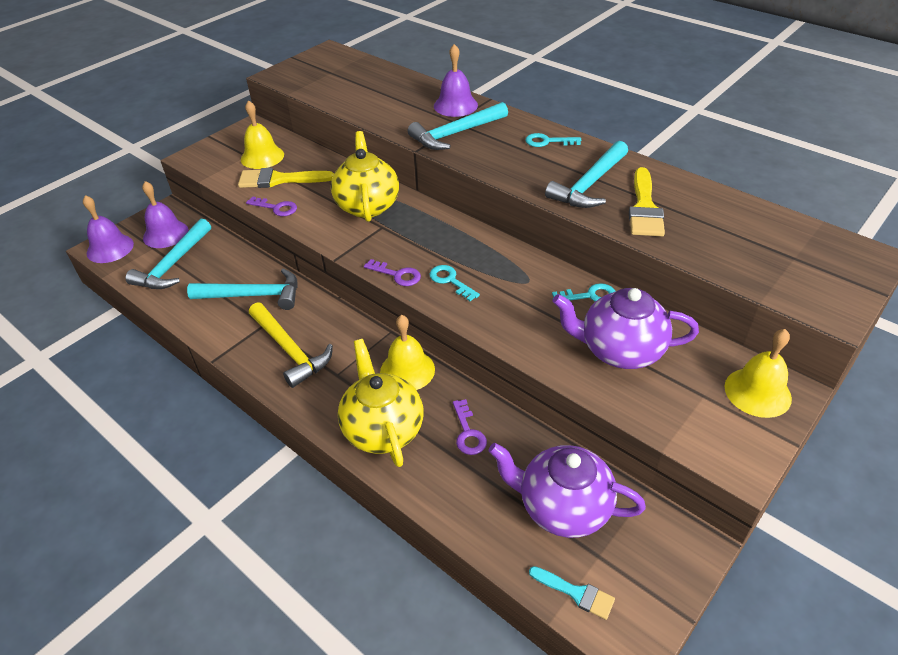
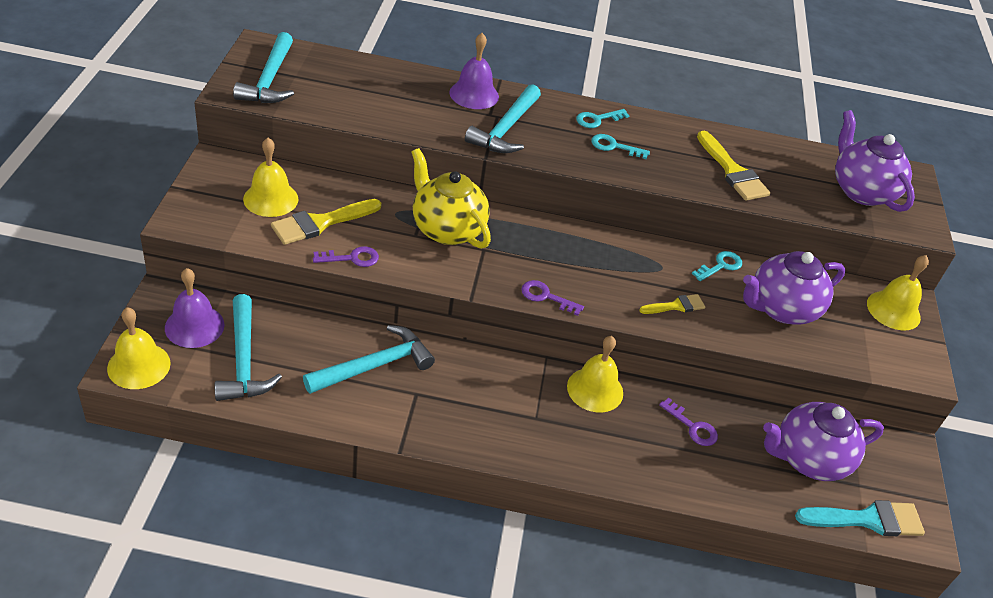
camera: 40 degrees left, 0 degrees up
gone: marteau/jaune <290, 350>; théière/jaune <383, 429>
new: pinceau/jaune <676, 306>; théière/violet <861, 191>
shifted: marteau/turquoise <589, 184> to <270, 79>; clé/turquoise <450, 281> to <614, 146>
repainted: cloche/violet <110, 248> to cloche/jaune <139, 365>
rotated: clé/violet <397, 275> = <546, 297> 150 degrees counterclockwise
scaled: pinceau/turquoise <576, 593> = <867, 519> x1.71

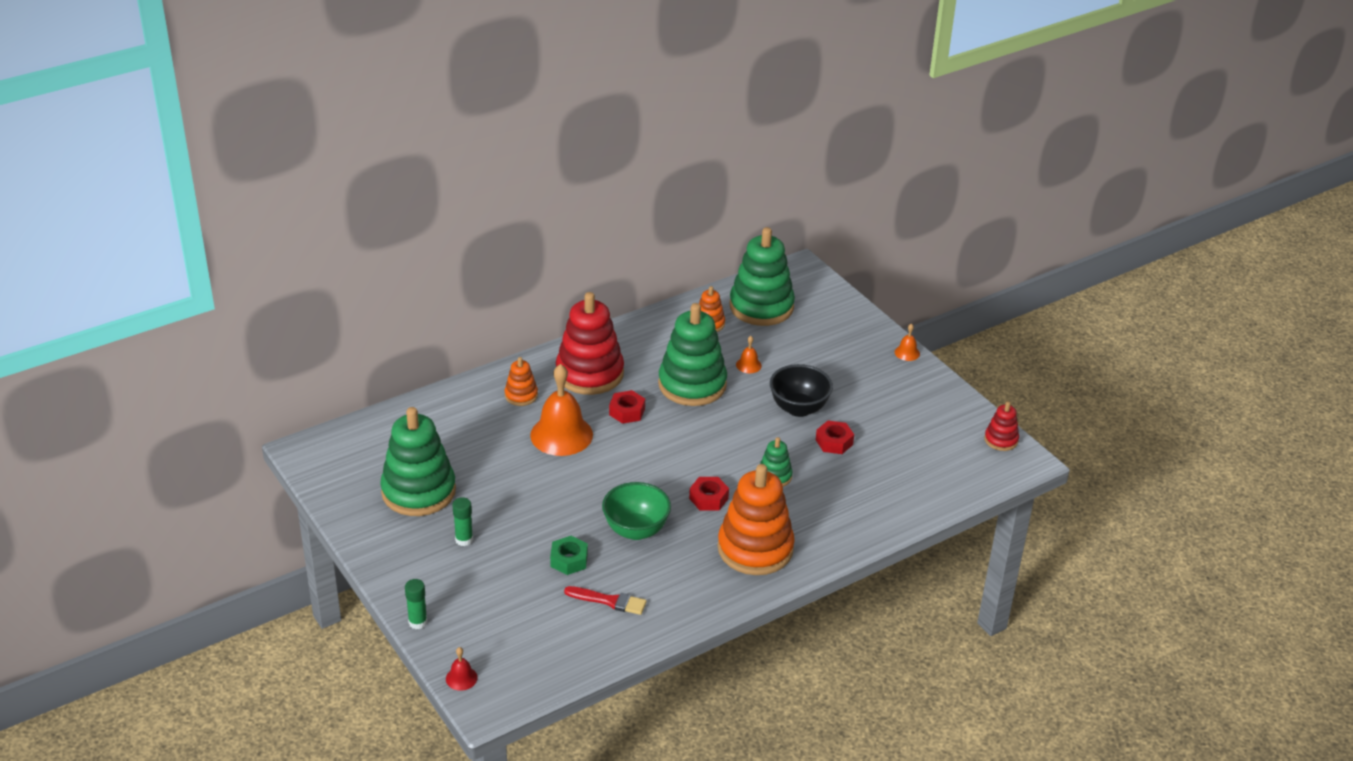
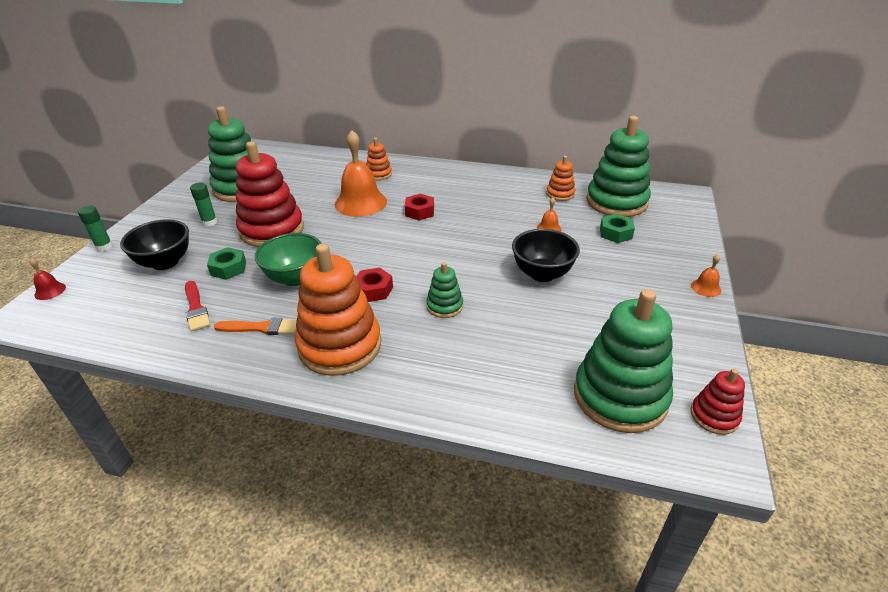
camera: 50 degrees right, 0 degrees up
gone: écrou/rouge <834, 442>
new: bol/noir <165, 262>; pinceau/orange <261, 328>; écrou/vert <615, 233>
shifted: jouet à empiler/rouge <589, 373> to <272, 230>; jouet à empiler/vert <692, 384> to <620, 396>

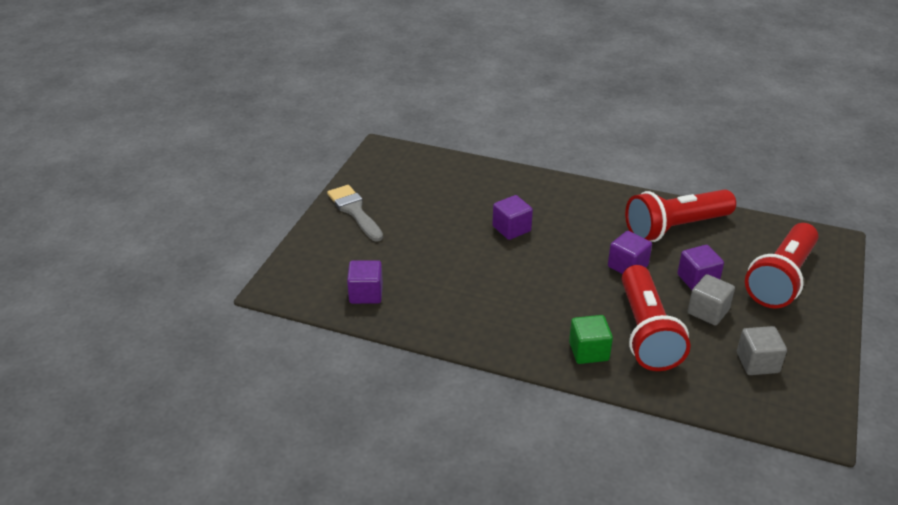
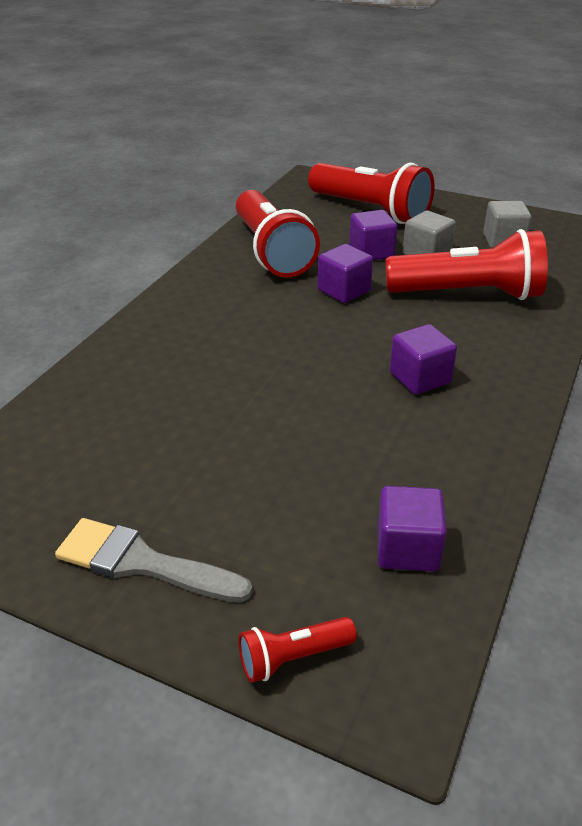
camera: 85 degrees left, 0 degrees up
gone: cube/vert <588, 351>
new: lampe de poche/rouge <293, 657>
shifted: cube/violet <511, 229> to <420, 378>
rotated: pinceau/gris <354, 211> = <142, 563> 45 degrees clockwise

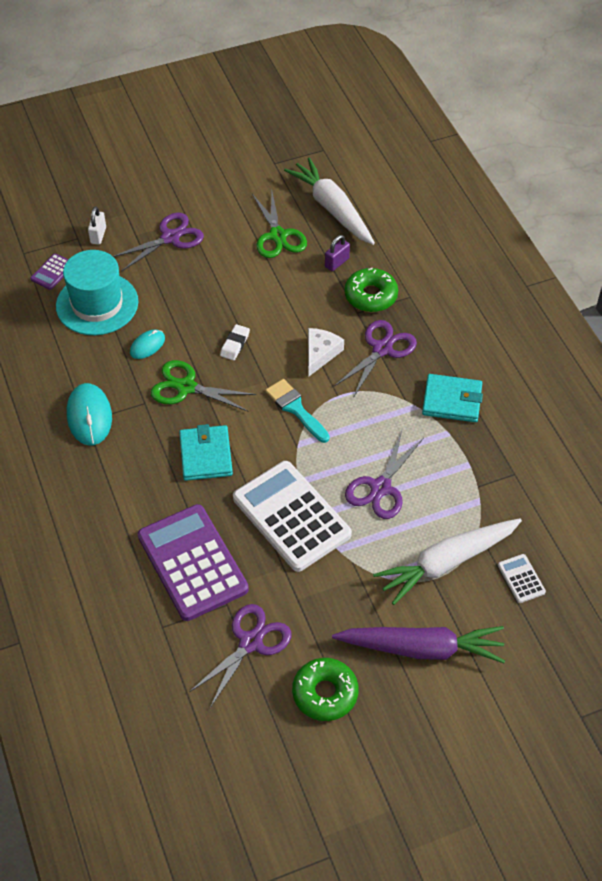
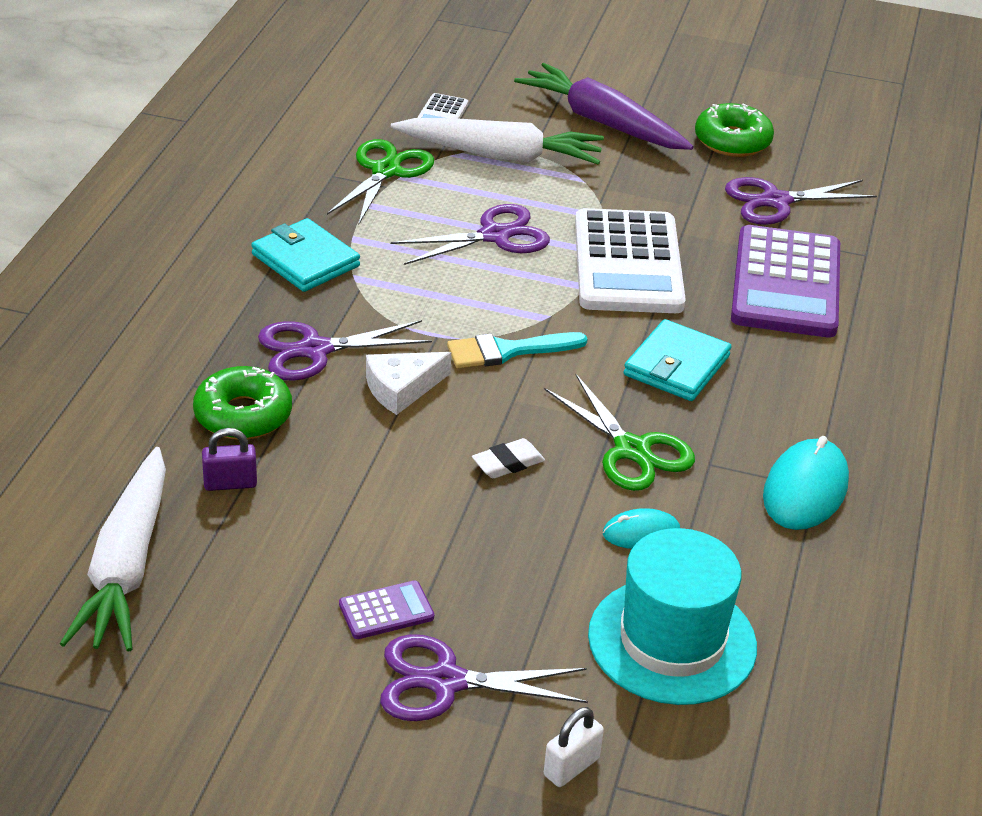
camera: 145 degrees left, 15 degrees down
shifted: ciseaux/vert <278, 236> to <386, 171>; calculatrice/violet <52, 272> to <386, 611>
rotated: pinceau/turquoise <295, 408> = <507, 351> 75 degrees clockwise

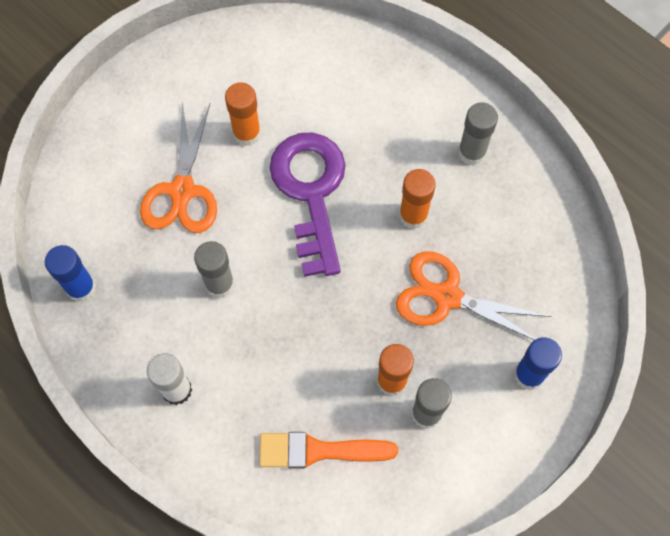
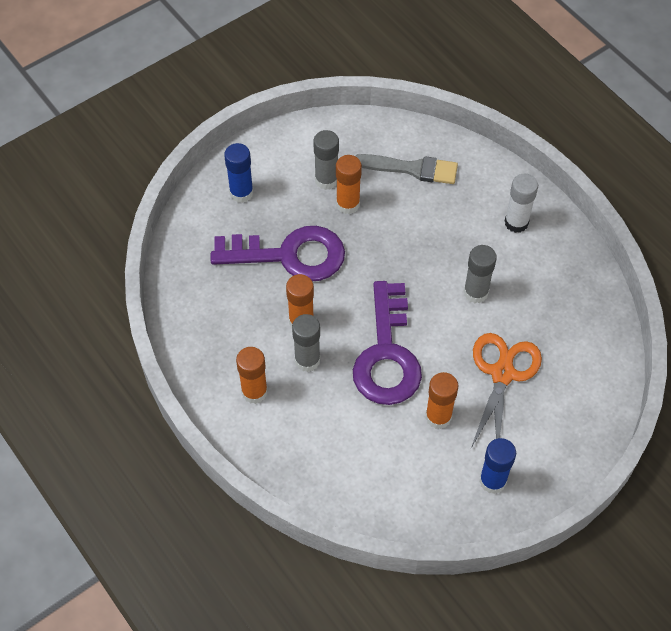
camera: 170 degrees left, 10 degrees down
new: bâton de colle/orange <254, 392>
shifted: bâton de colle/gris <472, 152> to <307, 360>; bâton de colle/bleu <81, 288> to <492, 481>
swapped: ciseaux/orange <446, 296> to clé/violet <289, 255>
repainted: pinceau/orange <319, 451> to pinceau/gris <412, 169>

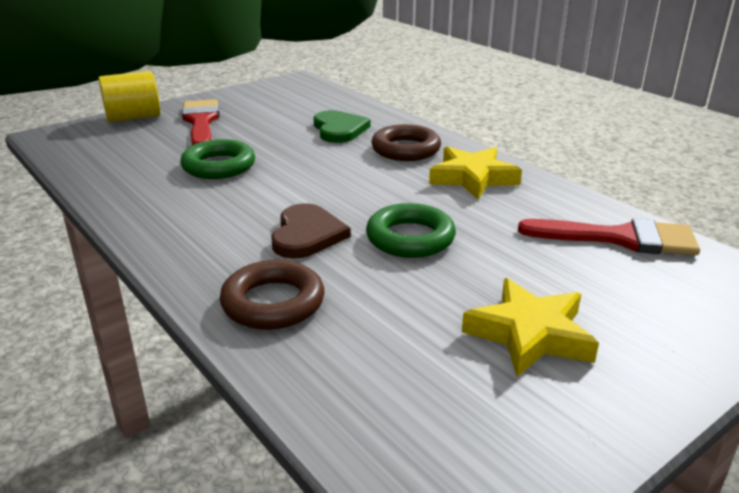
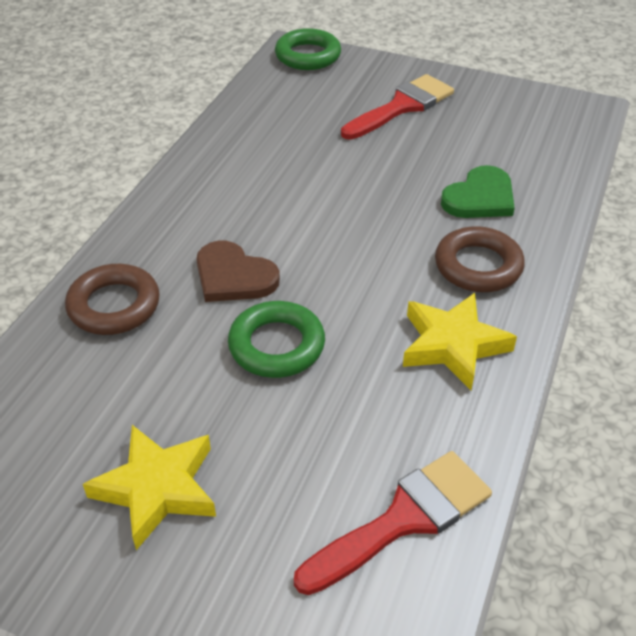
camera: 60 degrees right, 15 degrees up
gone: cylindre/jaune <133, 117>
shifted: anneau/vert <219, 166> to <308, 56>
rotated: cœur/marron <307, 235> = <233, 276> 60 degrees clockwise; pinceau/rouge <620, 238> = <404, 519> 105 degrees counterclockwise

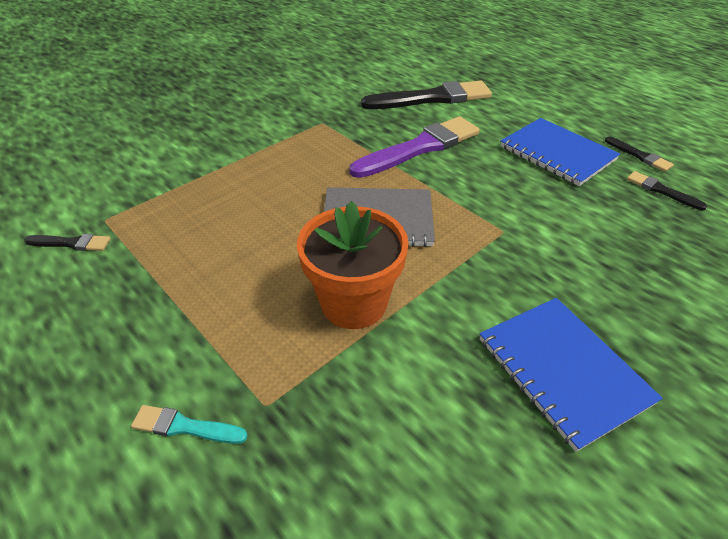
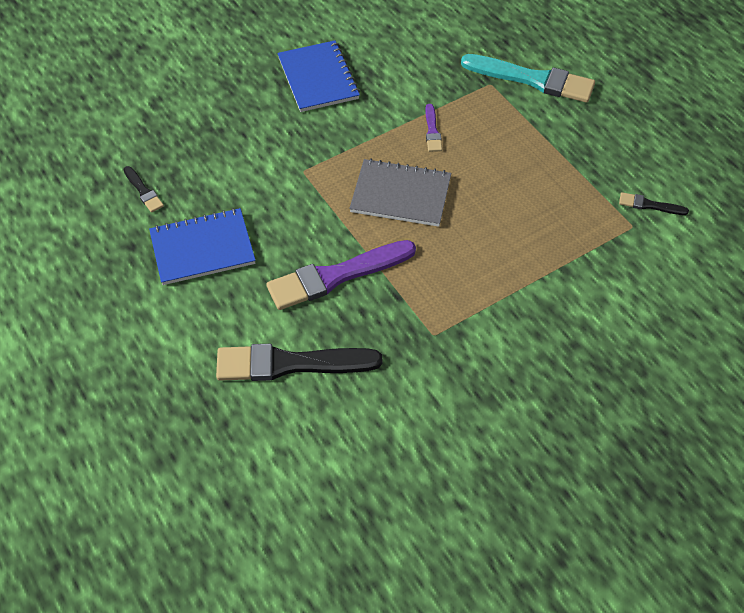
camera: 170 degrees left, 10 degrees up
gone: pinceau/noir <639, 156>
swapped: pot de fleurs/orange <354, 303> to pinceau/violet <432, 131>
rotated: carnet/bleu <557, 153> = <202, 248> 75 degrees counterclockwise
scaled: pinceau/turquoise <185, 426> = <533, 79> x2.17

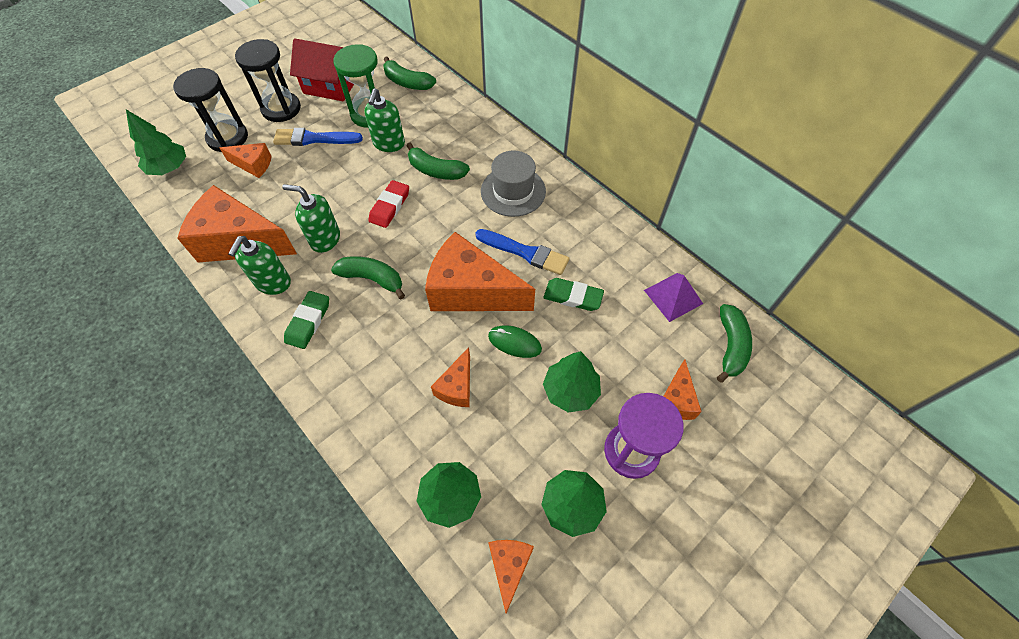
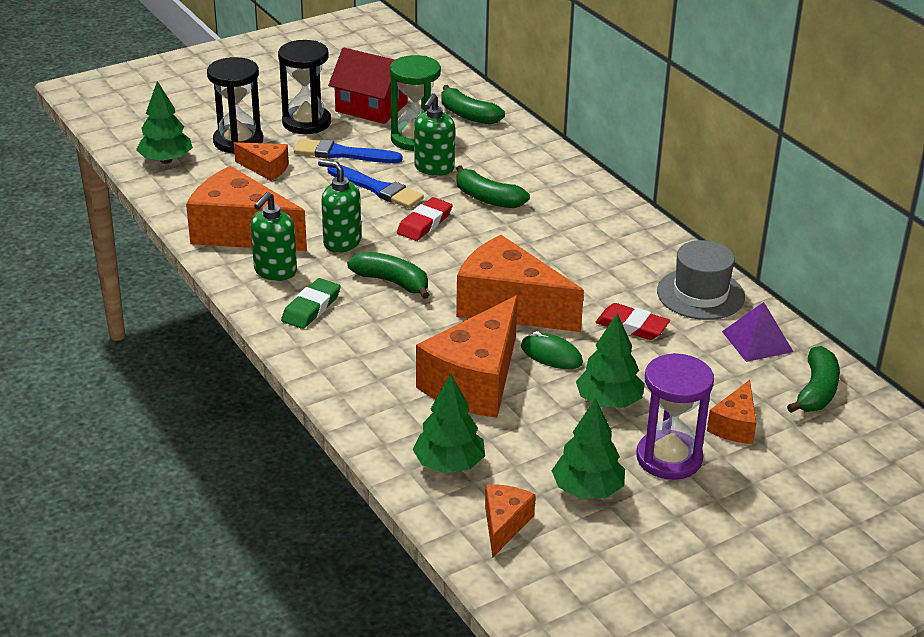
camera: 10 degrees right, 25 degrees down
shifted: pinceau/bleu <525, 252> to <377, 189>; chapeau/gris <513, 191> to <700, 294>
repainted: gomme/vert <573, 296> to gomme/rouge <632, 326>
scaled: fromage/orange <457, 387> = <475, 381> x2.02

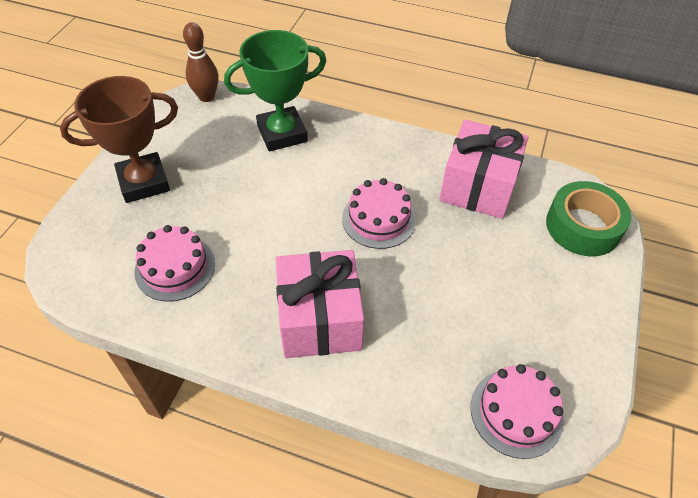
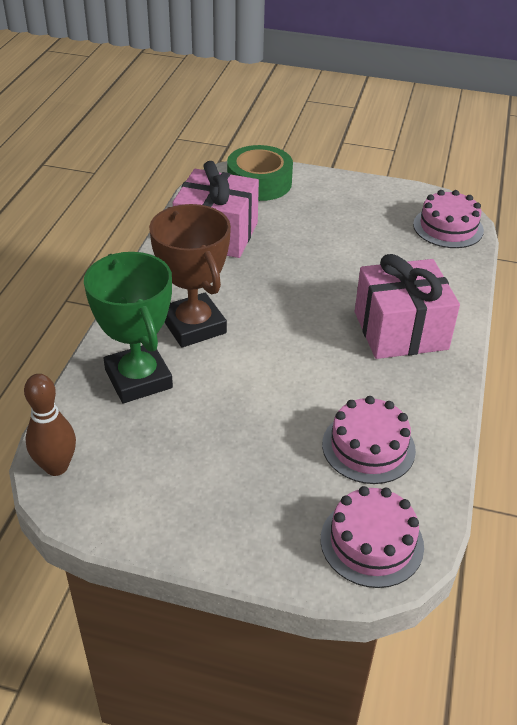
camera: 95 degrees left, 10 degrees down
shifted: trophée/marron <144, 182> to <193, 326>; gâteau/rose <379, 219> to <371, 542>

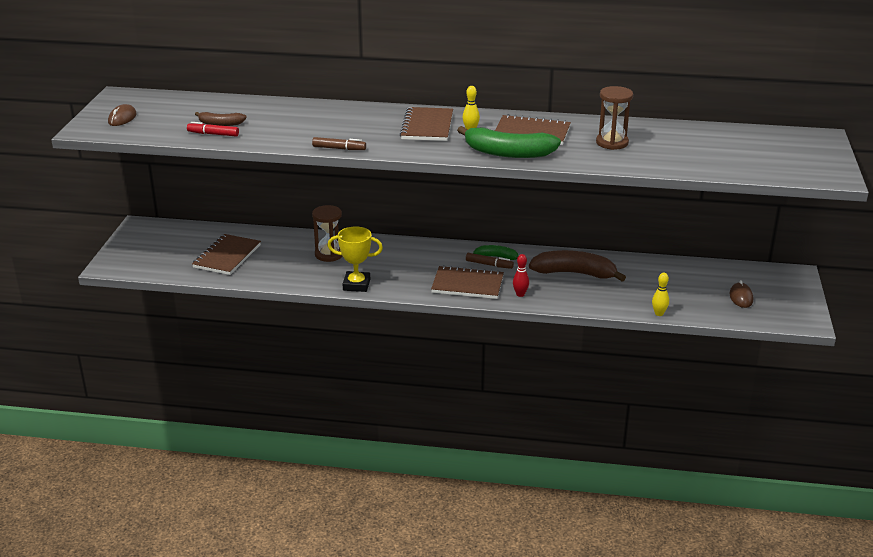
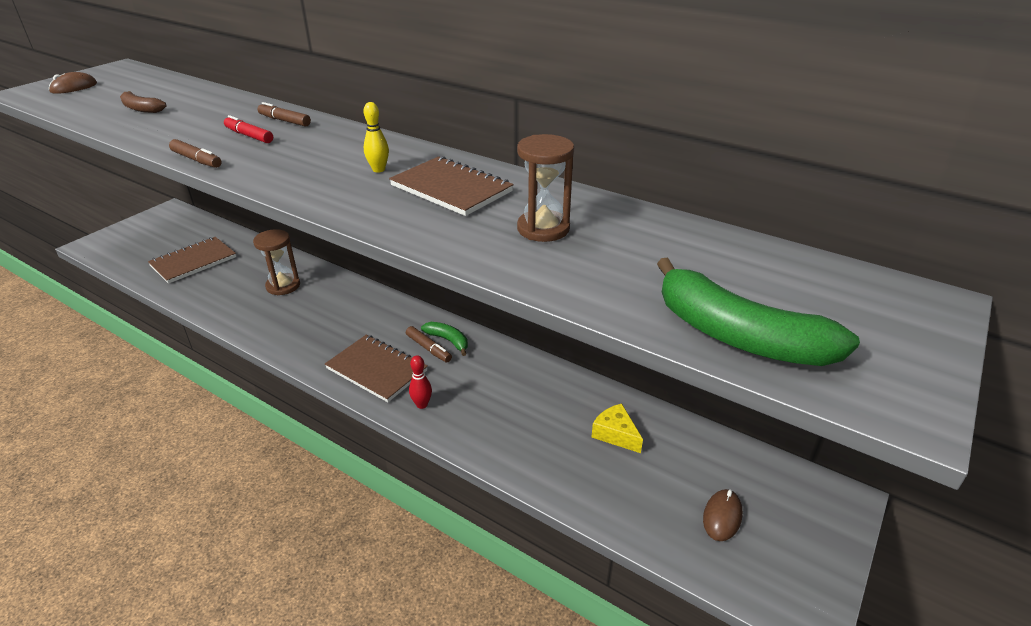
camera: 25 degrees right, 5 degrees up
gone: trophée/jaune <356, 285>; carnet/marron <427, 126>; banane/marron <574, 273>; quille/jaune <659, 313>
new: feutre/marron <284, 121>; fromage/jaune <615, 434>
shifted: feutre/rouge <213, 134> to <249, 136>; banane/vert <508, 153> to <737, 336>

